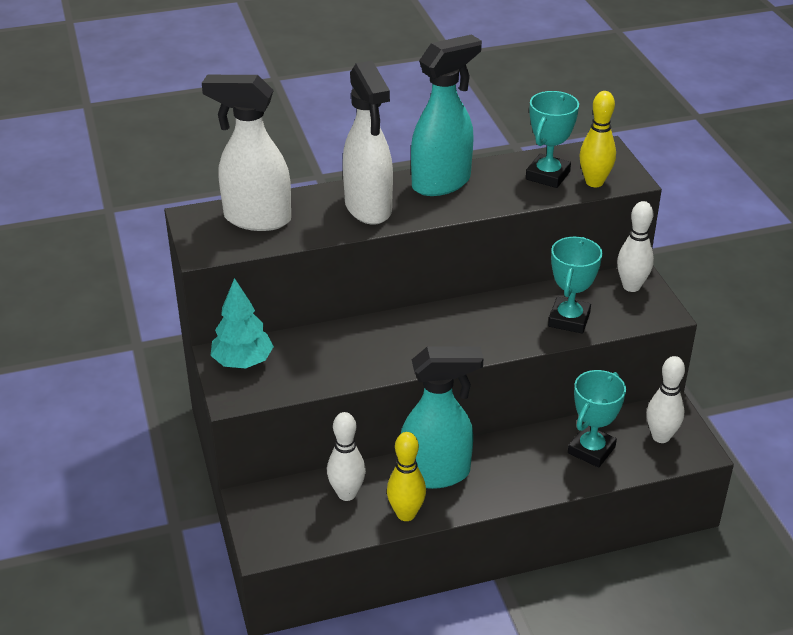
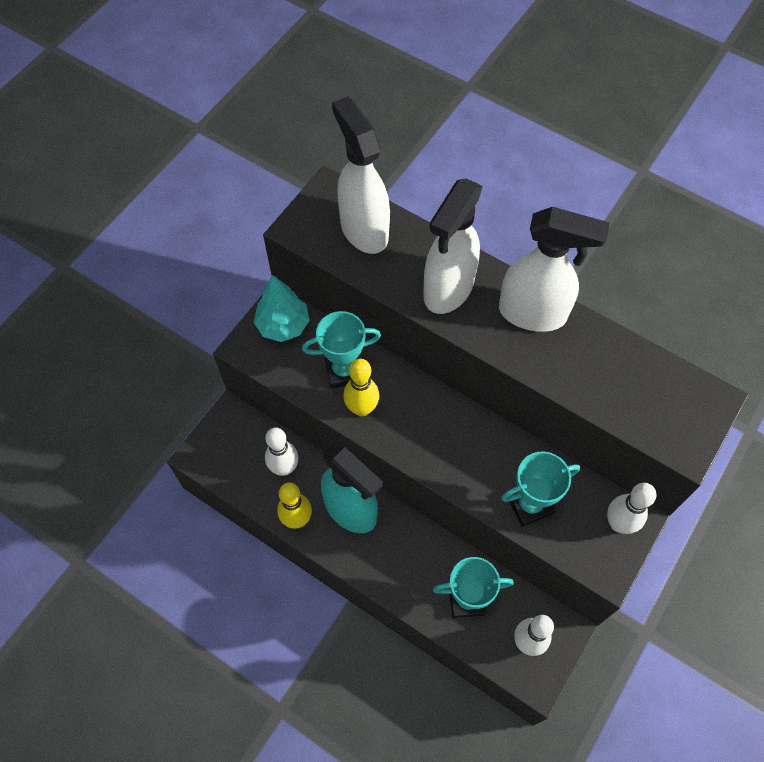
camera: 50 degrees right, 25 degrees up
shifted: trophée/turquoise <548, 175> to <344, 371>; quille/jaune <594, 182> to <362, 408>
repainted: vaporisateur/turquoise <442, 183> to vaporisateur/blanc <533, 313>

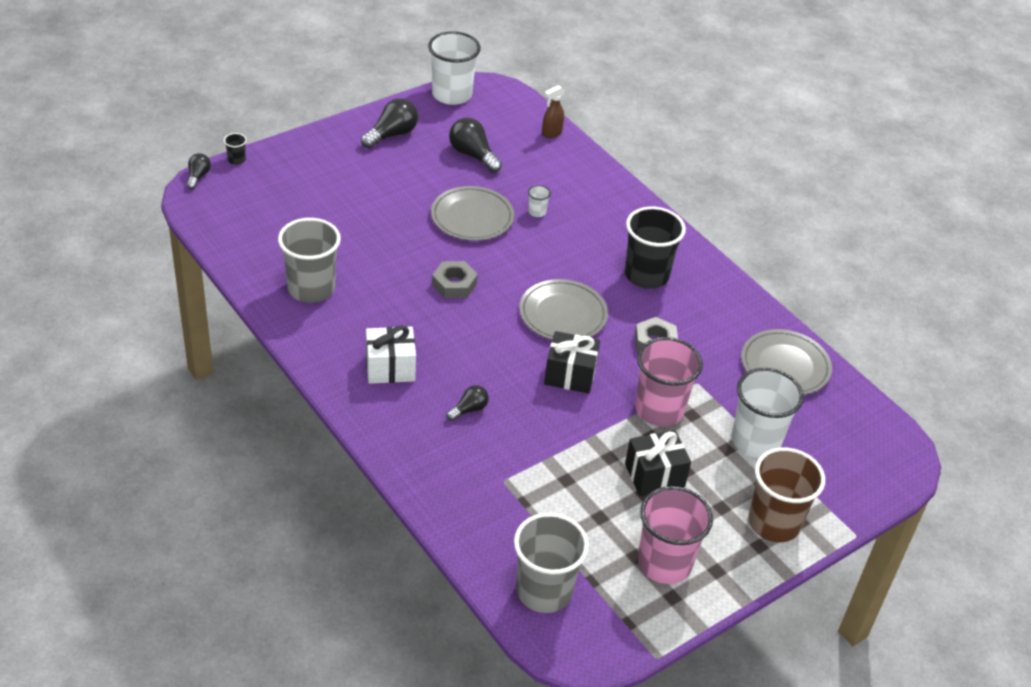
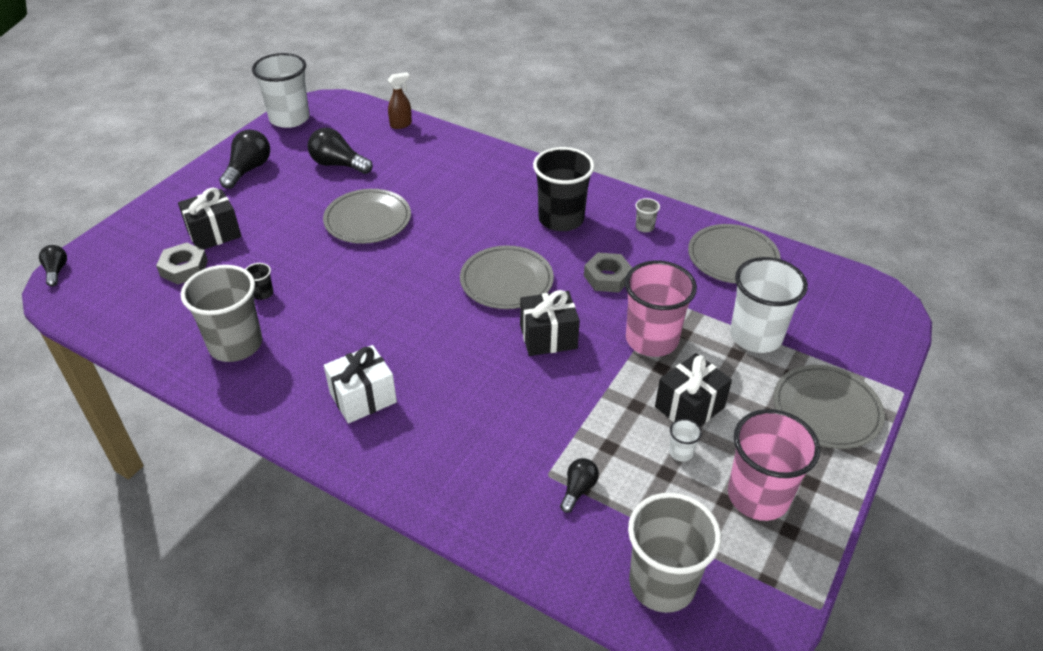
camera: 20 degrees left, 0 degrees up
new: cadeau/noir <214, 233>; gobelet/gris <644, 227>
shifted: écrou/gris <454, 284> to <184, 268>; gobelet/noir <236, 160> to <263, 293>; ampoule/noir <469, 409> to <578, 489>; gobelet/blanc <537, 212> to <681, 452>
swapped: gobelet/marron <774, 523> to assiette/gris <826, 410>
rotated: vaporisateur/marron <551, 133> = <401, 124> 150 degrees counterclockwise

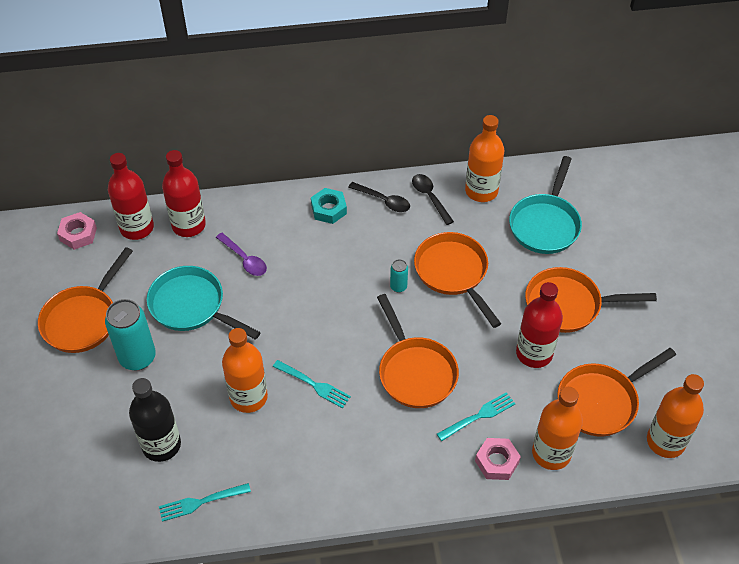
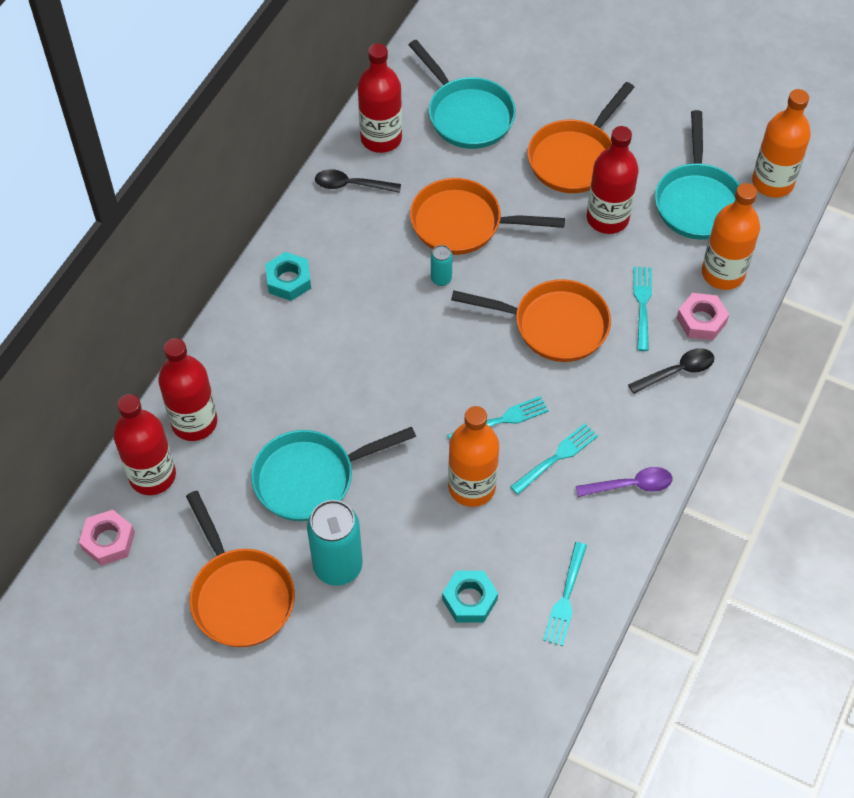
camera: 55 degrees left, 5 degrees up
new: fourchette/turquoise <556, 458>
shifted: cuillère/violet <244, 259> to <630, 485>; cuillère/noir <383, 201> to <677, 371>
swapped: bouteille/noir <161, 445> to écrou/turquoise <469, 600>
repainted: bouteille/orange <481, 191> to bouteille/rouge <381, 138>; poêle/orange <601, 401> to poêle/turquoise <697, 201>

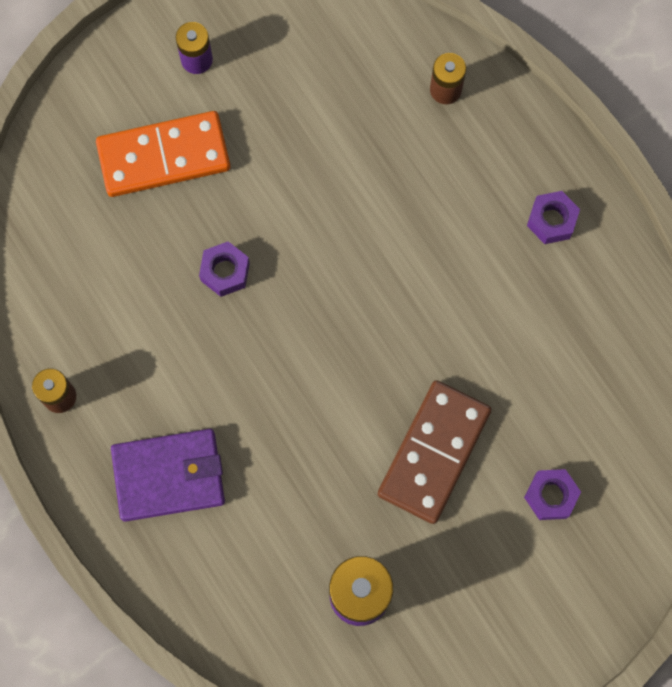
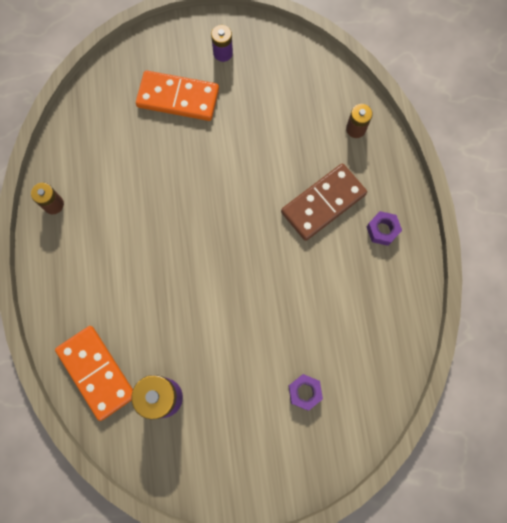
camera: 25 degrees right, 0 degrees up
gone: portefeuille/violet <169, 476>; écrou/violet <225, 272>
new: domino/orange <97, 372>
shifted: domino/marron <433, 452> to <323, 203>

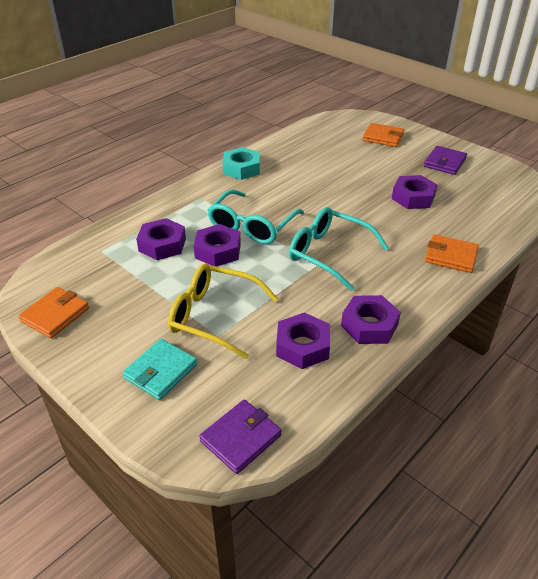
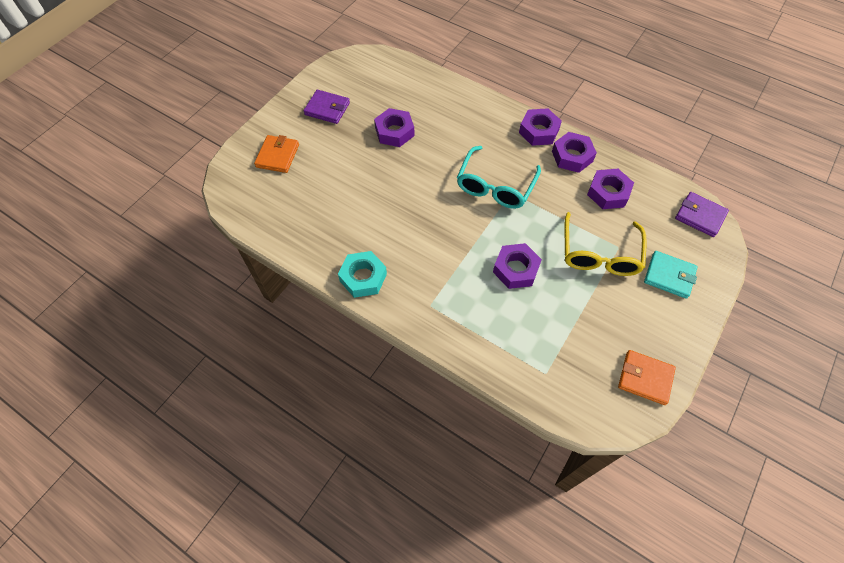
camera: 100 degrees left, 20 degrees up
gone: lunettes/turquoise <252, 226>; portefeuille/orange <450, 256>
shifted: écrou/violet <162, 244> to <538, 131>

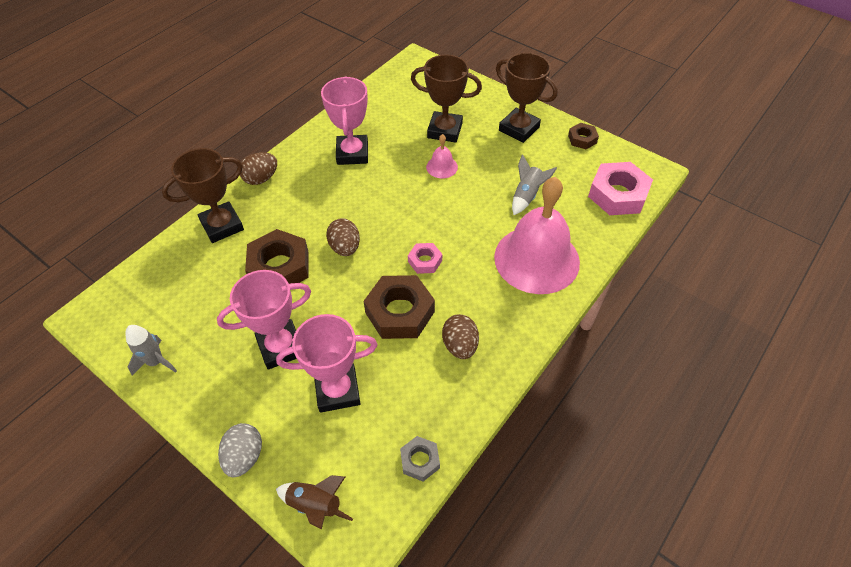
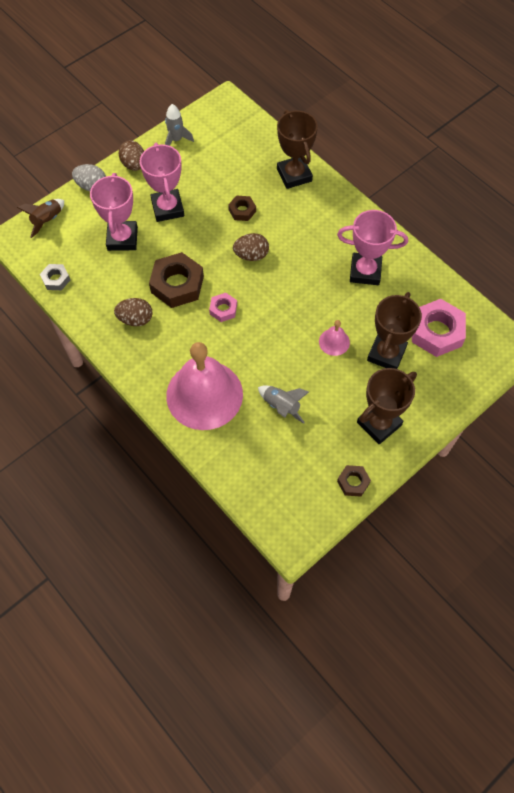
camera: 100 degrees right, 10 degrees up
shifted: œuf/marron <261, 179> to <134, 165>; écrou/rose <618, 194> to <436, 332>
scaled: écrou/marron <279, 267> = <242, 210> x0.52

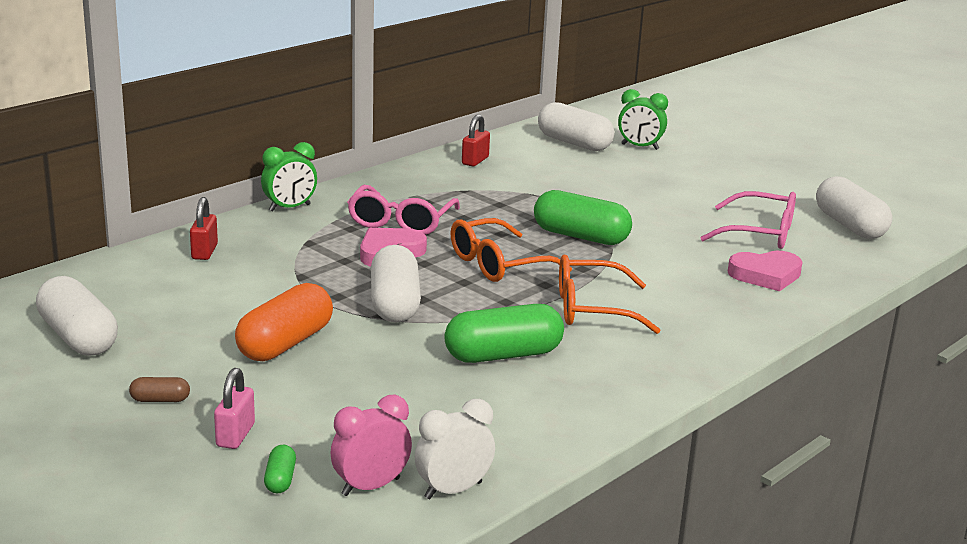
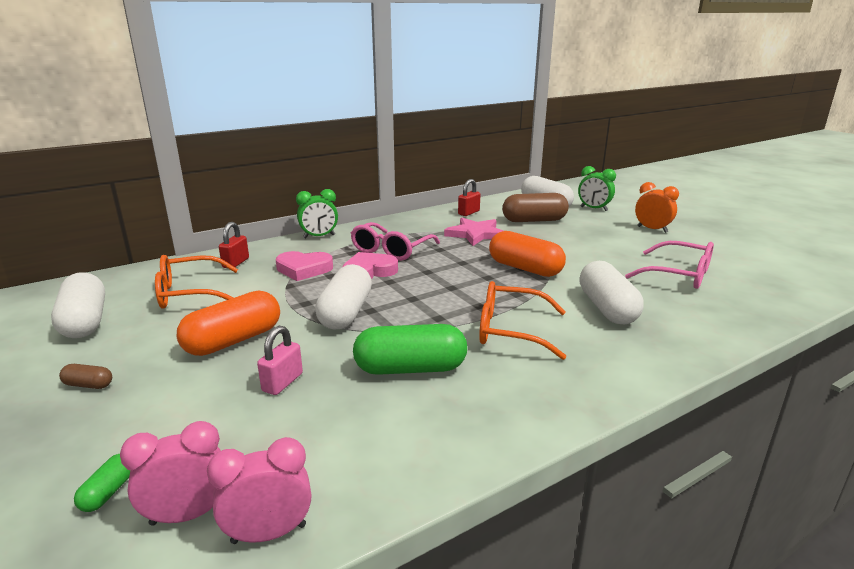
camera: 15 degrees right, 0 degrees up
new: étoile/rose <475, 234>; gélule/marron <534, 220>; réveil/orange <652, 229>
shifted: lunettes/orange <497, 264> to <189, 293>; cadenas/rose <235, 435> to <282, 382>; cœur/rose <766, 275> to <304, 269>; gélule/blanc <850, 225> to <607, 308>
repainted: réveil/blanc <453, 490> to réveil/rose <269, 533>; gélule/vert <580, 236> to gélule/orange <524, 268>

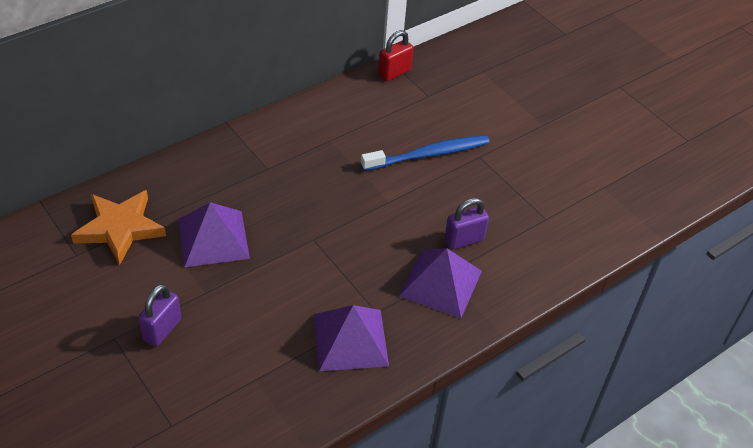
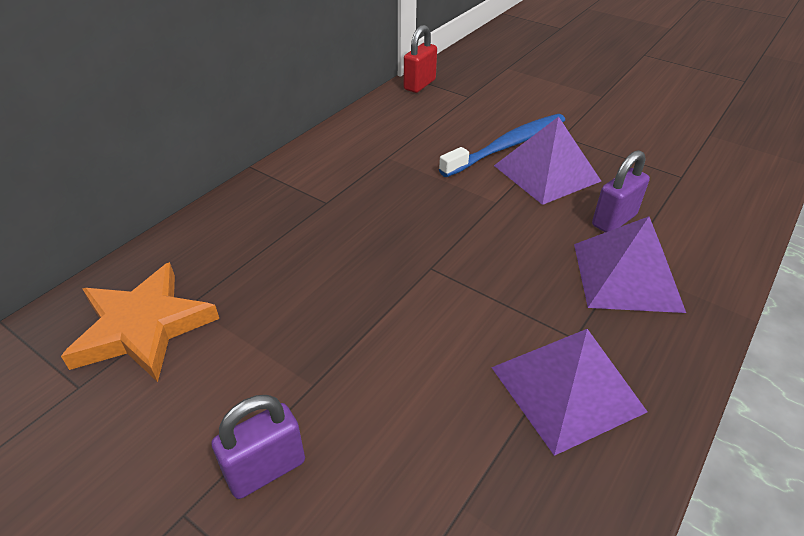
camera: 15 degrees left, 5 degrees down
shifted: pyramide/violet <213, 238> to <546, 173>
rotated: cadenas/violet <162, 329> = <266, 469> 45 degrees clockwise

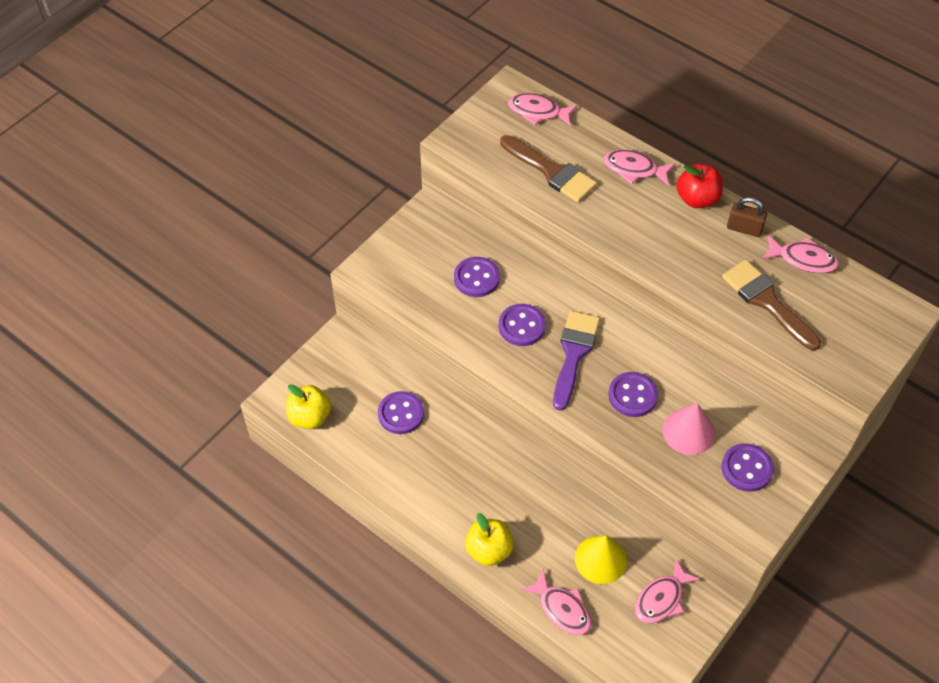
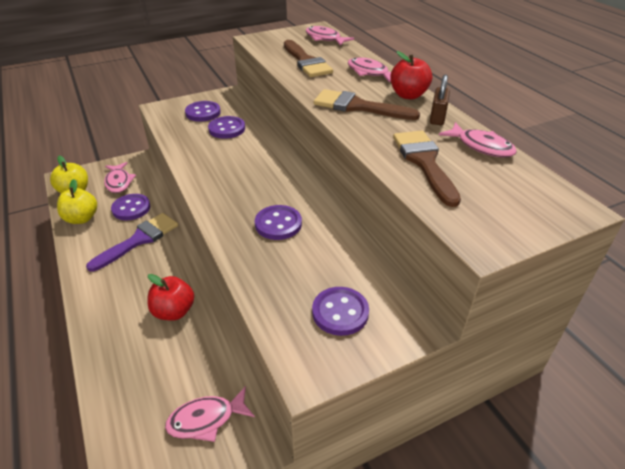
camera: 25 degrees right, 15 degrees down
gone: cône/jaune <600, 559>; cône/rose <688, 431>
new: pomme/rouge <174, 311>; pinceau/marron <358, 106>
shifted: pomme/jaune <489, 550> to <81, 218>; pinceau/violet <574, 354> to <139, 240>; poisson/rose <562, 609> to <119, 182>; bouton/violet <522, 326> to <203, 113>
rotated: cadenas/marron <744, 228> = <437, 118> 60 degrees clockwise

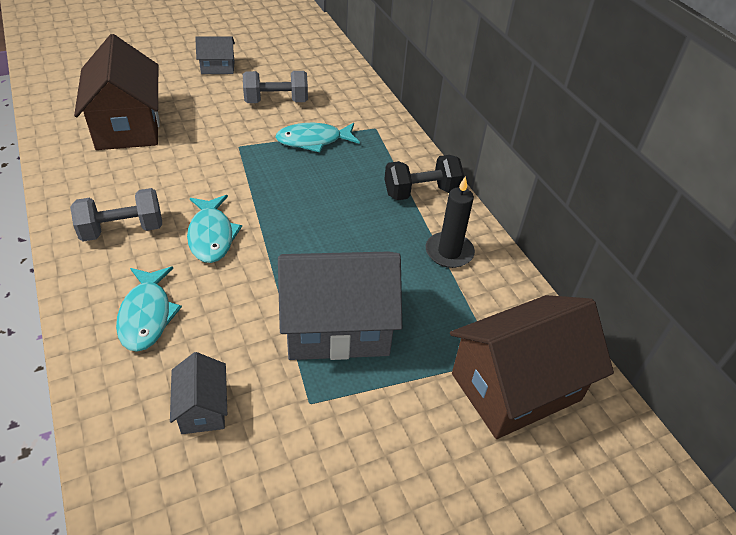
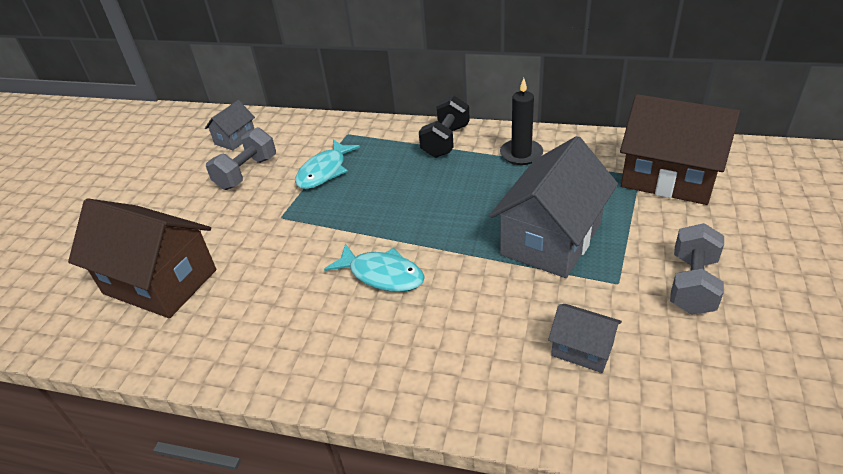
camera: 45 degrees left, 5 degrees down
gone: poisson/turquoise <147, 315>
shifted: maison/gris <218, 67> to <235, 139>; haltère/gris <122, 230> to <692, 284>
rotated: maison/marron <516, 387> = <669, 177> 75 degrees counterclockwise

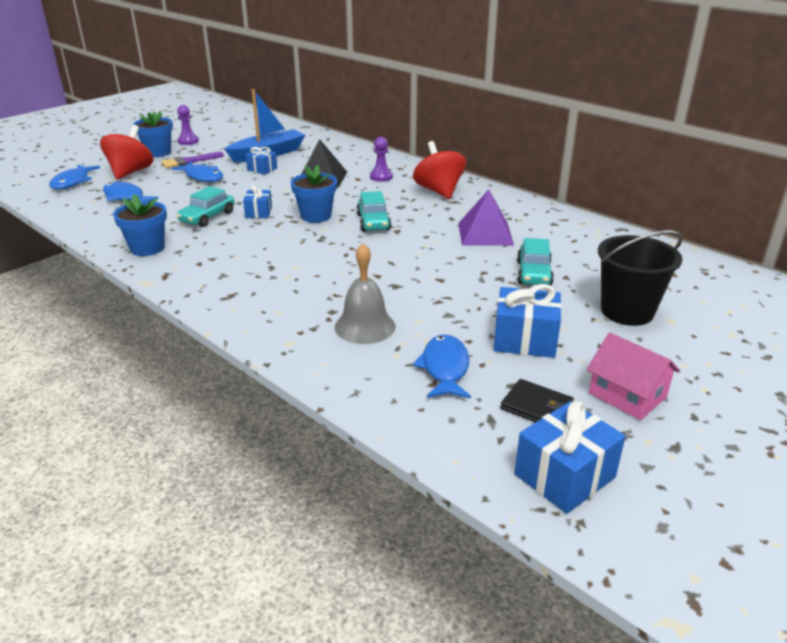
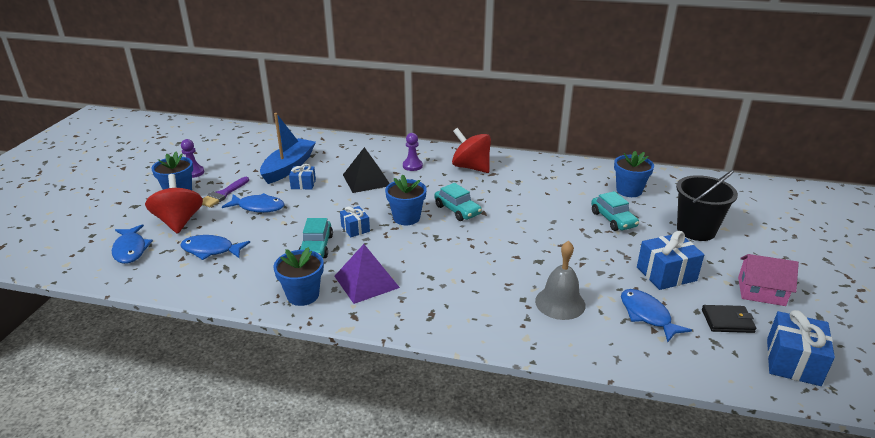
camera: 30 degrees left, 0 degrees up
new: pot de fleurs/bleu <629, 190>
shifted: pyramide/violet <485, 234> to <366, 281>

